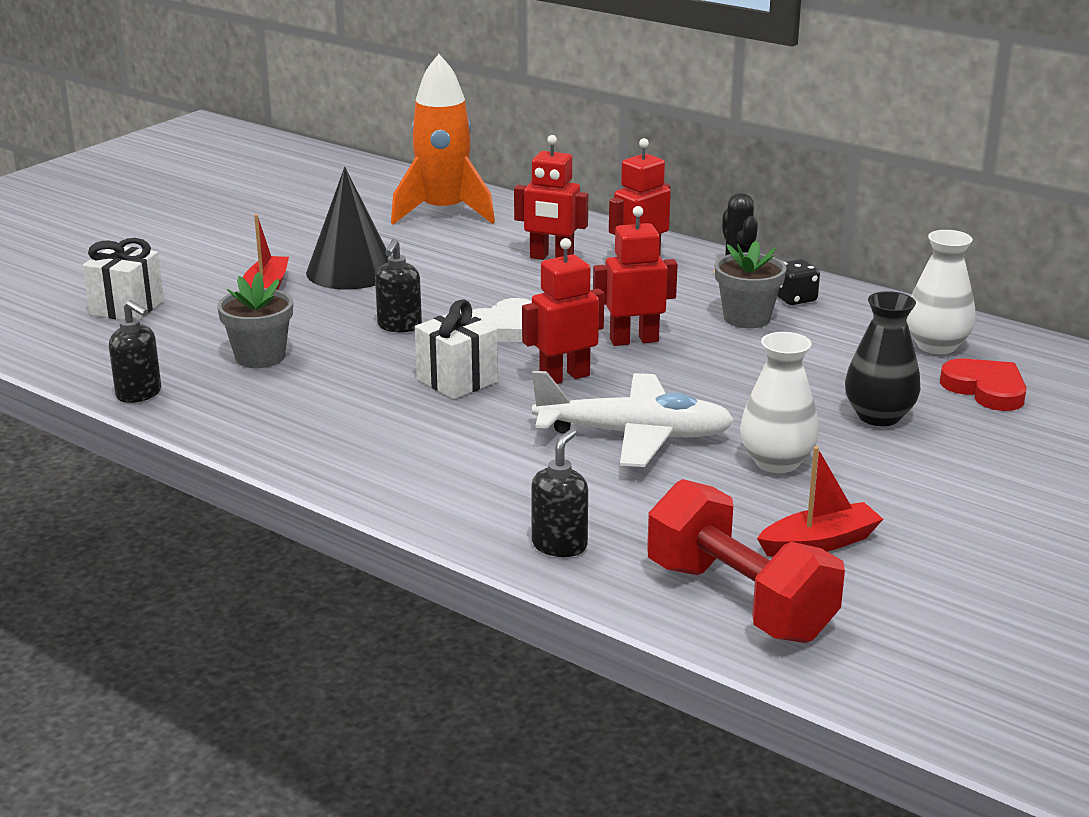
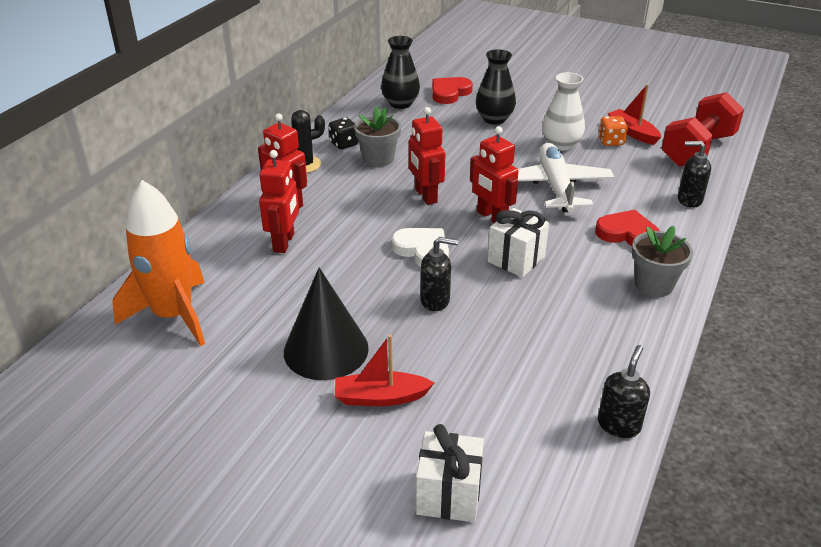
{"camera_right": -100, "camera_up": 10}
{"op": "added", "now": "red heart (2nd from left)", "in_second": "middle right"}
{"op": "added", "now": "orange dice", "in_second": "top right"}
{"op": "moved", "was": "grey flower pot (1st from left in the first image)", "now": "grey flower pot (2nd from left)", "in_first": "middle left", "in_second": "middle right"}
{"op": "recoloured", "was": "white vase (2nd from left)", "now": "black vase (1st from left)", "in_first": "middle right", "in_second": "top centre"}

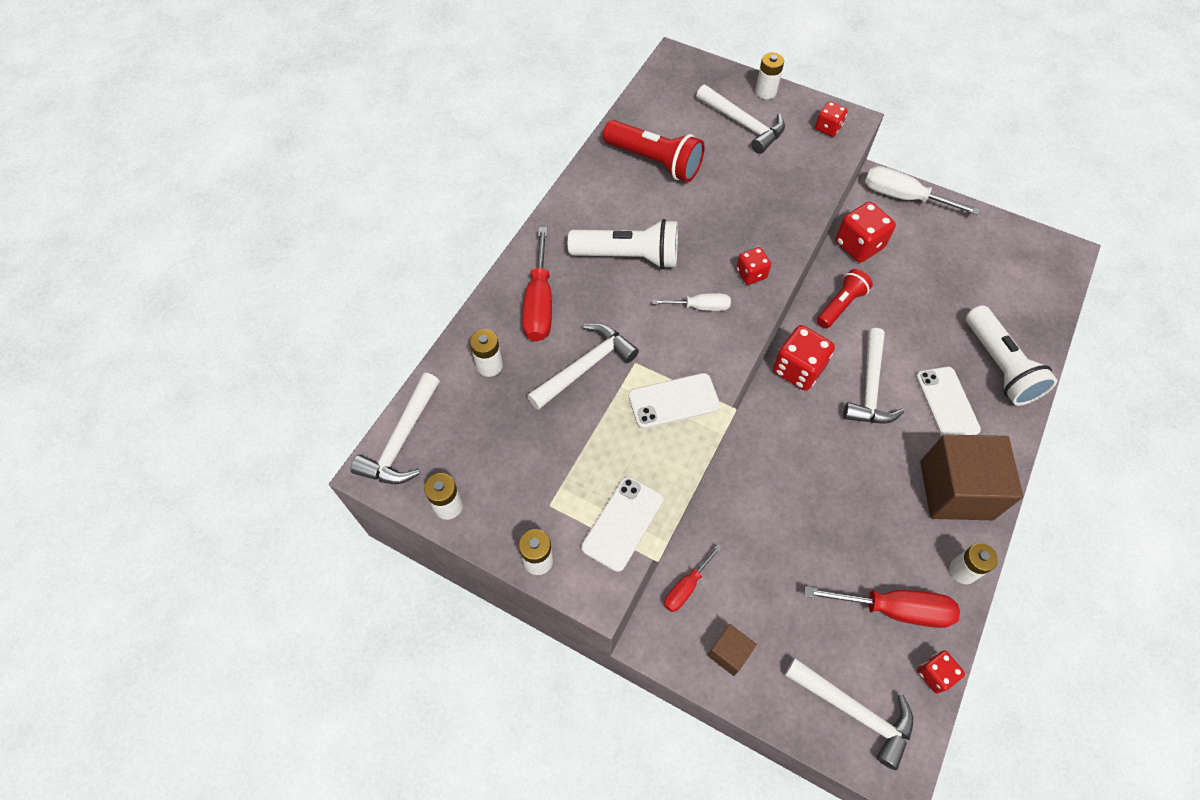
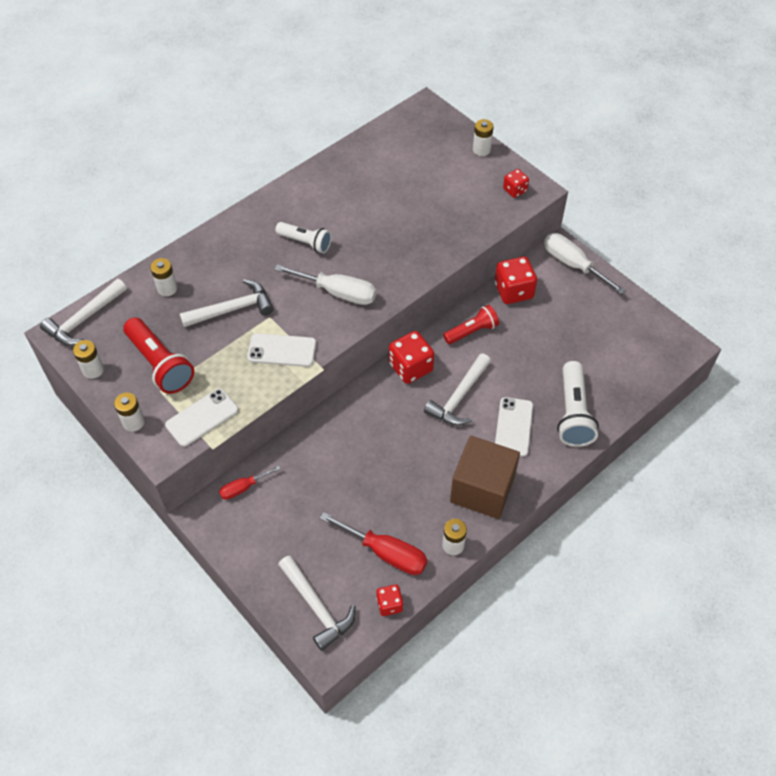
{"camera_right": 20, "camera_up": -5}
{"op": "removed", "was": "red screwdriver (1st from left)", "in_first": "centre"}
{"op": "removed", "was": "white hammer (3rd from left)", "in_first": "top centre"}
{"op": "removed", "was": "brown cube (1st from left)", "in_first": "bottom centre"}
{"op": "removed", "was": "red dice (1st from left)", "in_first": "top centre"}
{"op": "moved", "was": "red flashlight (1st from left)", "in_first": "top centre", "in_second": "middle left"}
{"op": "resized", "was": "white flashlight (1st from left)", "in_first": "top centre", "in_second": "top centre", "ratio": 0.66}
{"op": "resized", "was": "white screwdriver (1st from left)", "in_first": "centre", "in_second": "centre", "ratio": 1.73}

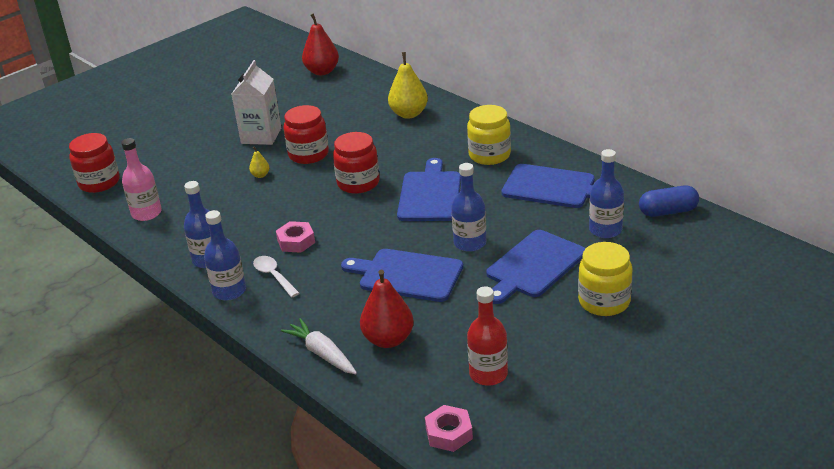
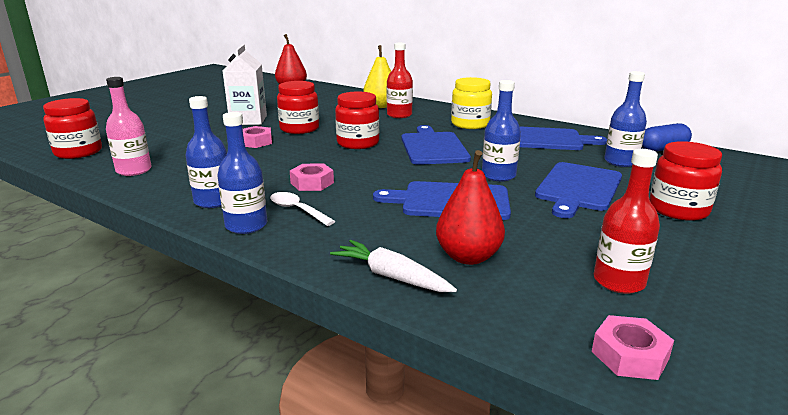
{"camera_right": -15, "camera_up": -10}
{"op": "added", "now": "red bottle (1st from left)", "in_second": "top centre"}
{"op": "replaced", "was": "yellow pear (1st from left)", "now": "pink nut (1st from left)", "in_first": "middle left", "in_second": "top left"}
{"op": "recoloured", "was": "yellow jar (2nd from left)", "now": "red jar (4th from left)", "in_first": "middle right", "in_second": "middle right"}

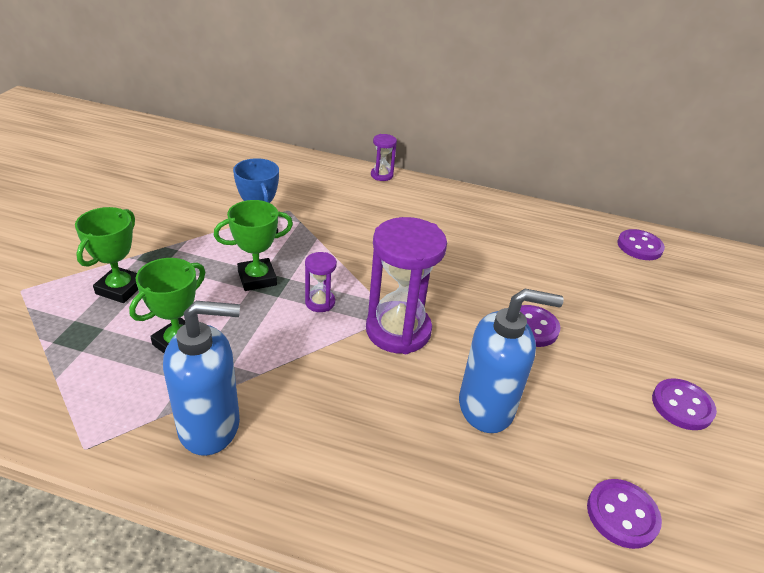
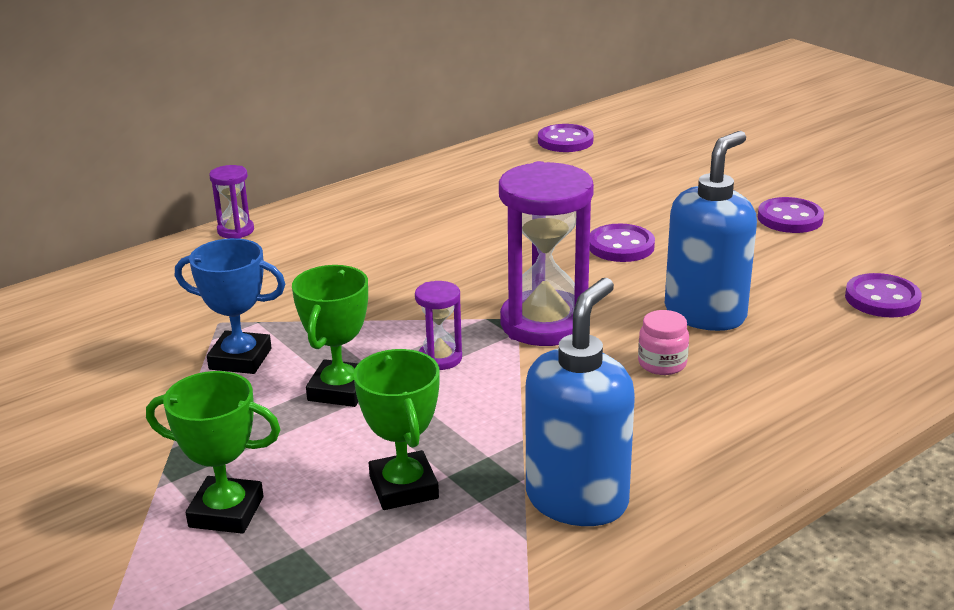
{"camera_right": -50, "camera_up": -10}
{"op": "added", "now": "pink jar", "in_second": "middle right"}
{"op": "turned", "was": "green trophy (1st from left)", "in_first": "middle left", "in_second": "bottom left", "clockwise": -45}

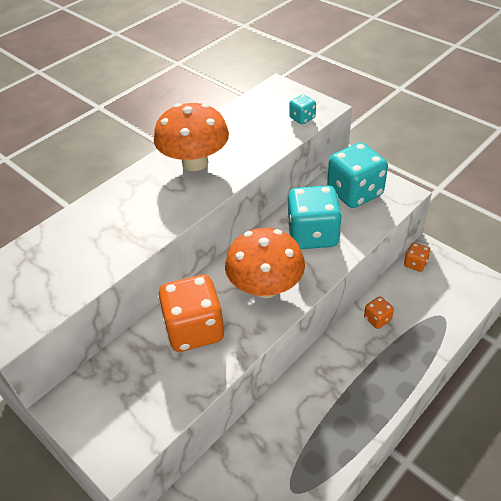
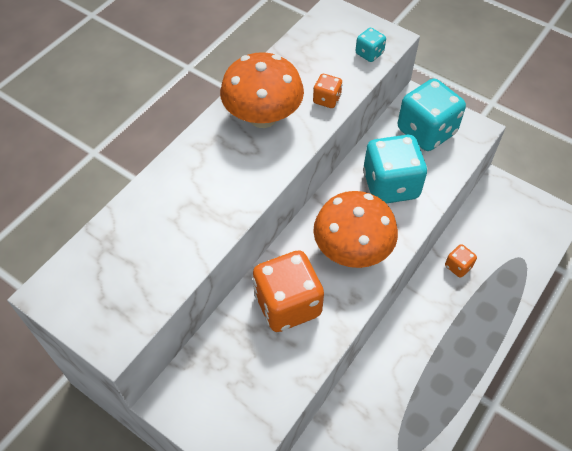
{"camera_right": -10, "camera_up": 10}
{"op": "moved", "was": "orange dice (3rd from left in the first image)", "now": "orange dice (2nd from left)", "in_first": "middle right", "in_second": "top centre"}

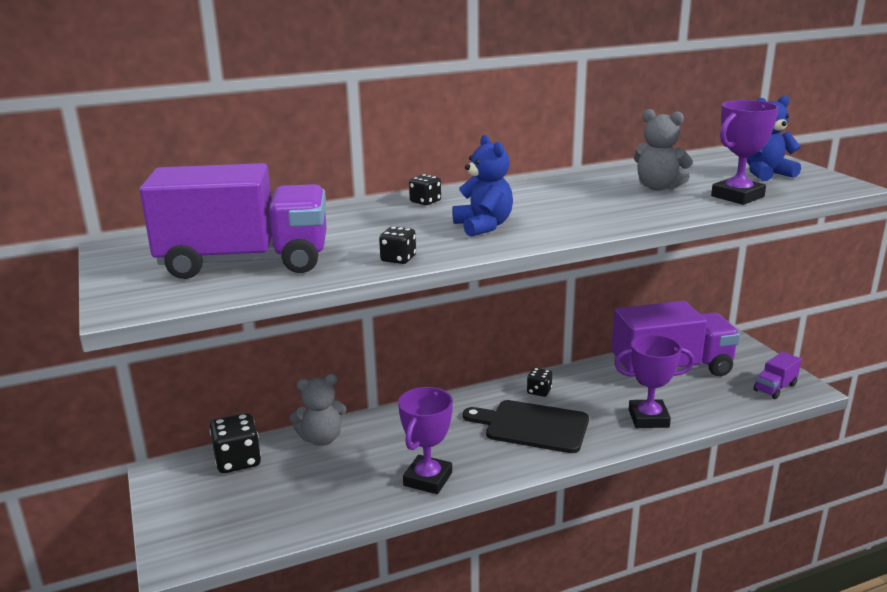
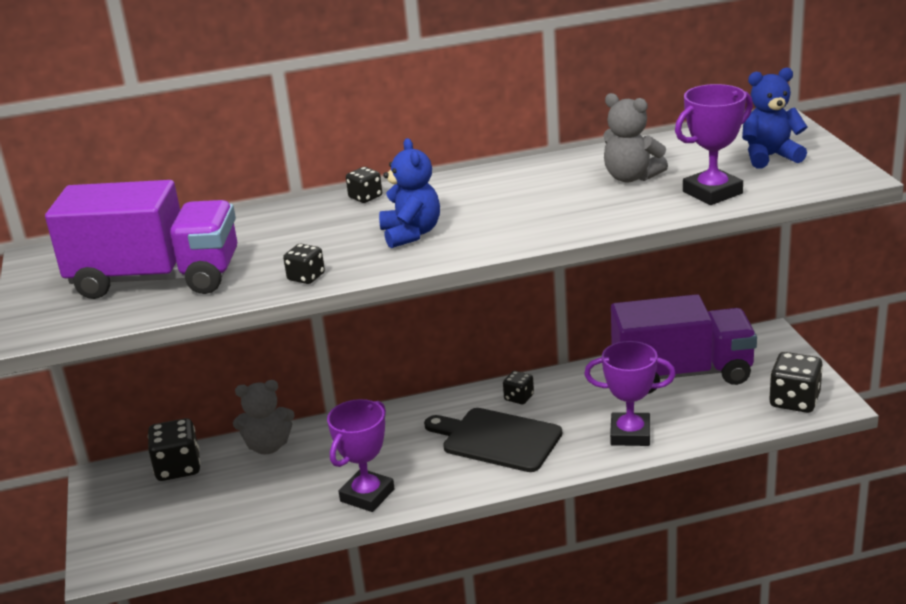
{"camera_right": 10, "camera_up": 5}
{"op": "replaced", "was": "purple truck (3rd from left)", "now": "black dice (5th from left)", "in_first": "middle right", "in_second": "middle right"}

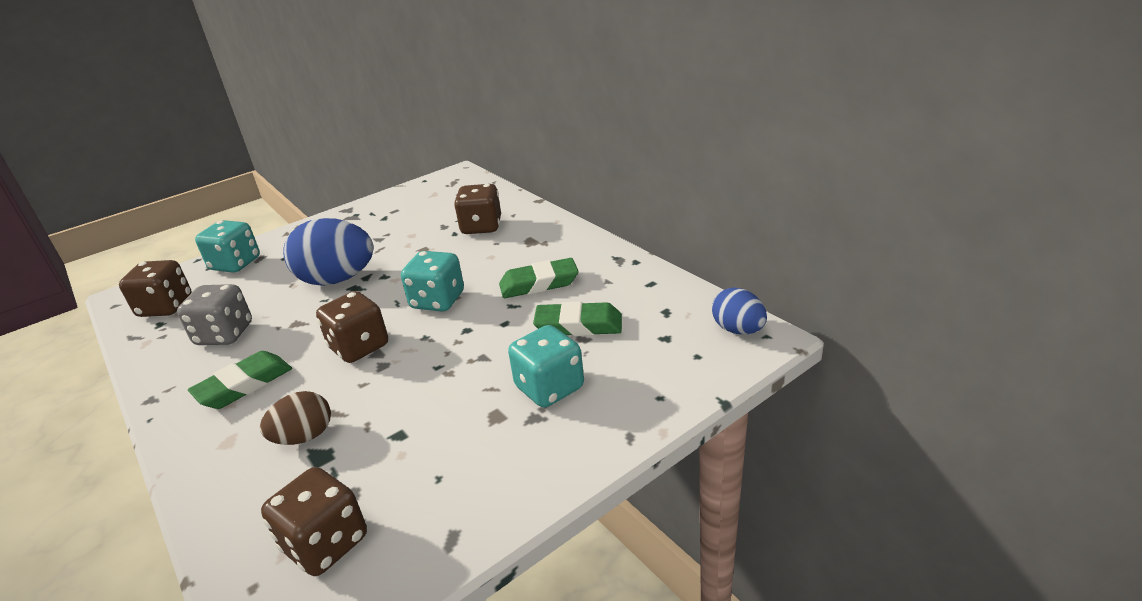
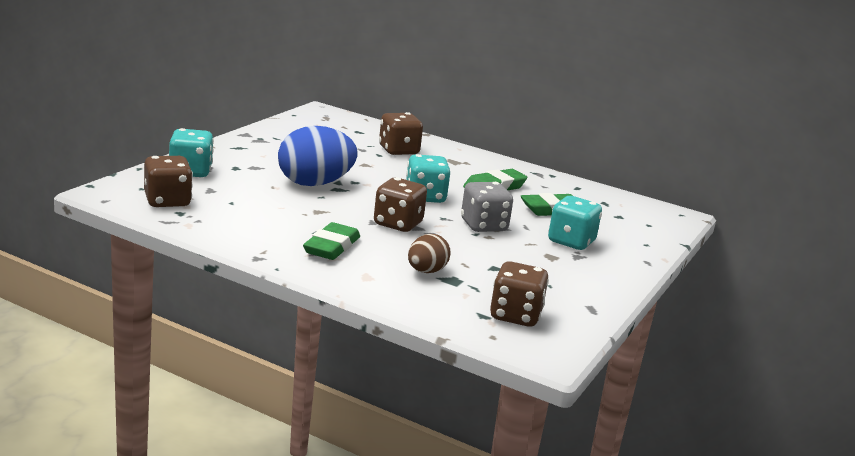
{"camera_right": -30, "camera_up": -10}
{"op": "removed", "was": "blue egg (2nd from left)", "in_first": "centre"}
{"op": "moved", "was": "grey dice", "in_first": "middle left", "in_second": "centre"}

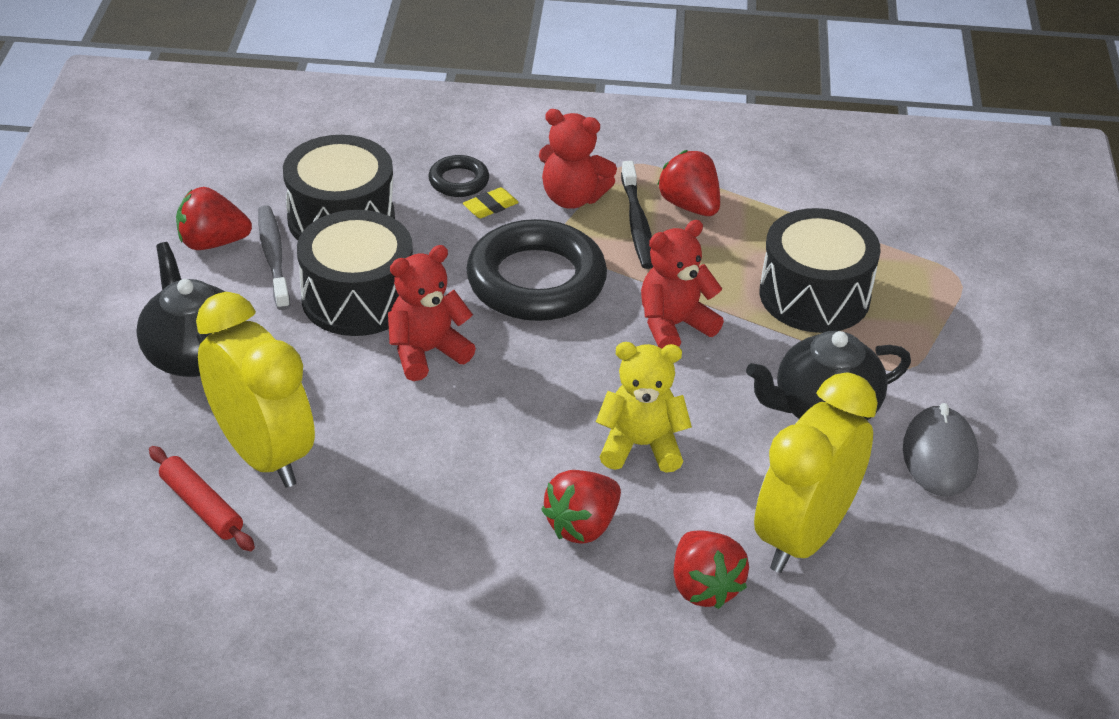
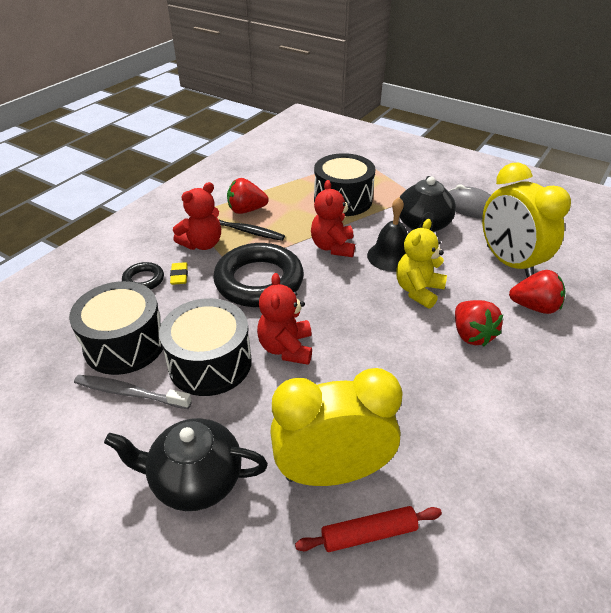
{"camera_right": -60, "camera_up": 0}
{"op": "removed", "was": "red strawberry (1st from left)", "in_first": "top left"}
{"op": "added", "now": "black bell", "in_second": "centre"}

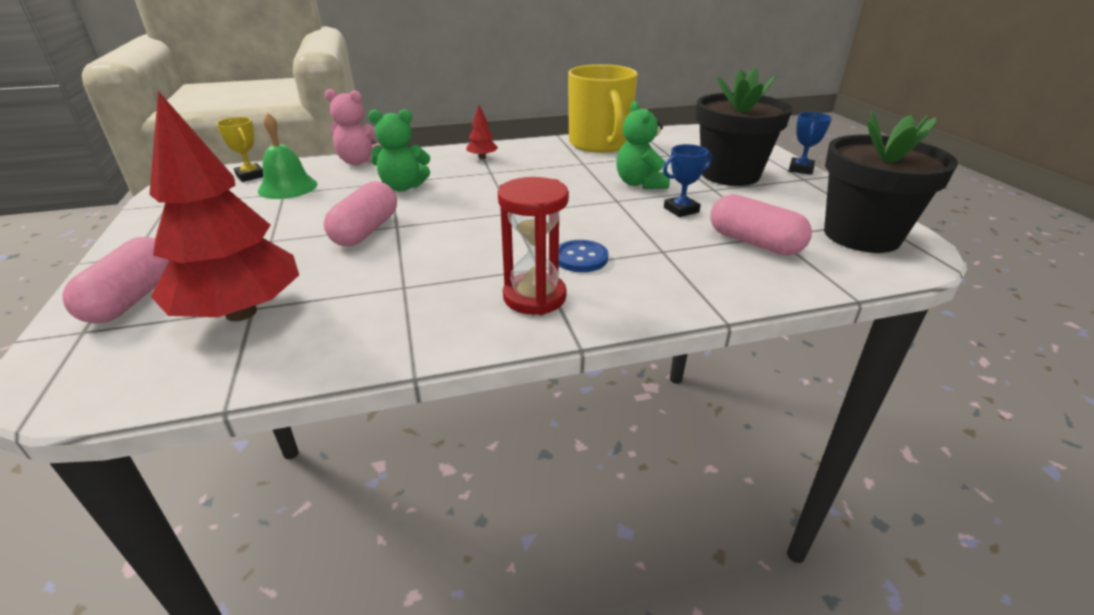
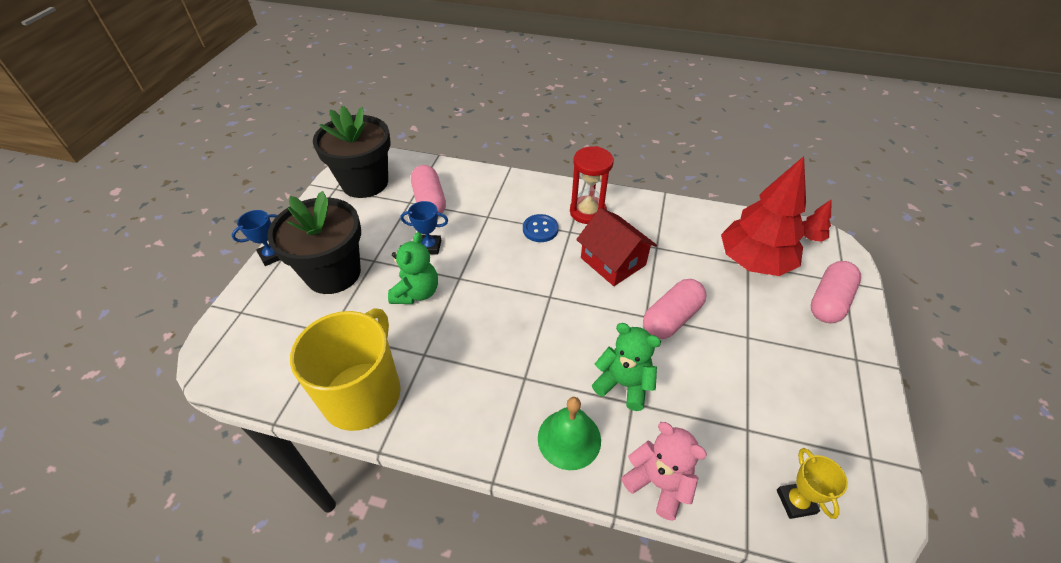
{"camera_right": -150, "camera_up": 15}
{"op": "added", "now": "red house", "in_second": "centre"}
{"op": "moved", "was": "green bell", "in_first": "top left", "in_second": "bottom centre"}
{"op": "moved", "was": "red tree (2nd from left)", "in_first": "top centre", "in_second": "middle right"}

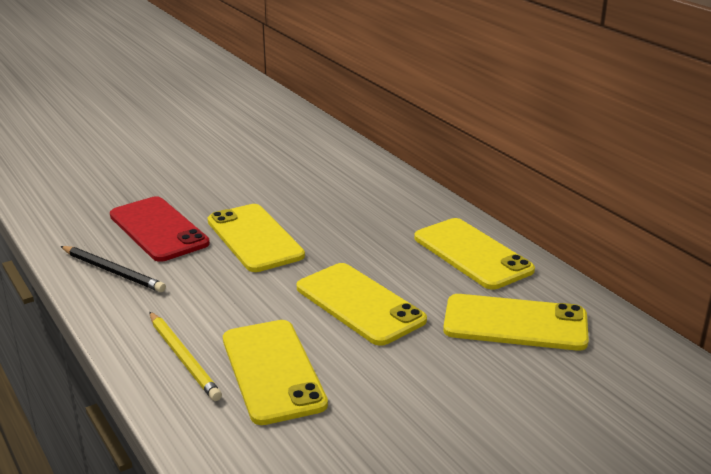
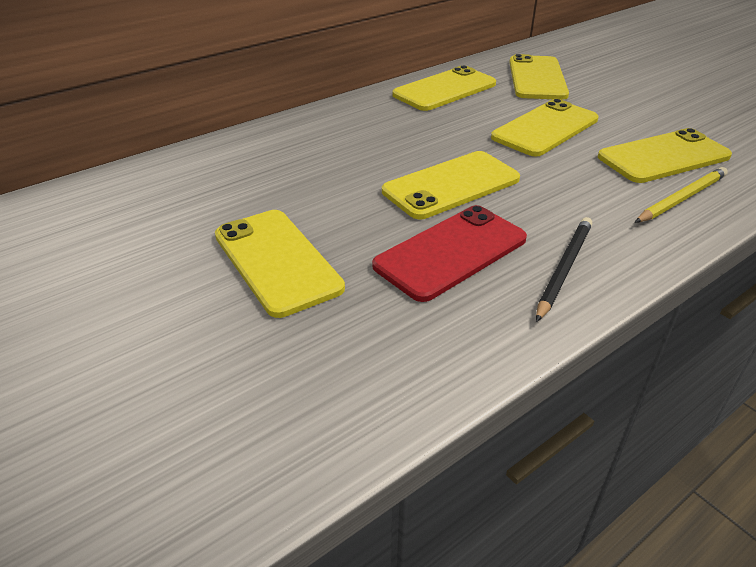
{"camera_right": -95, "camera_up": 10}
{"op": "added", "now": "yellow phone (1st from left)", "in_second": "centre"}

